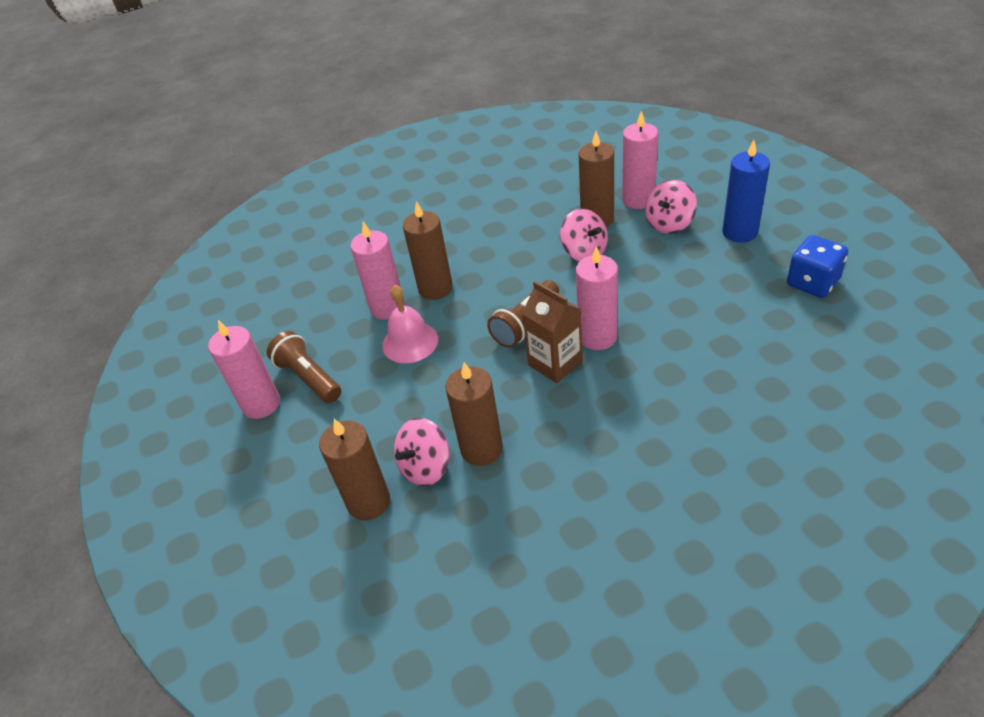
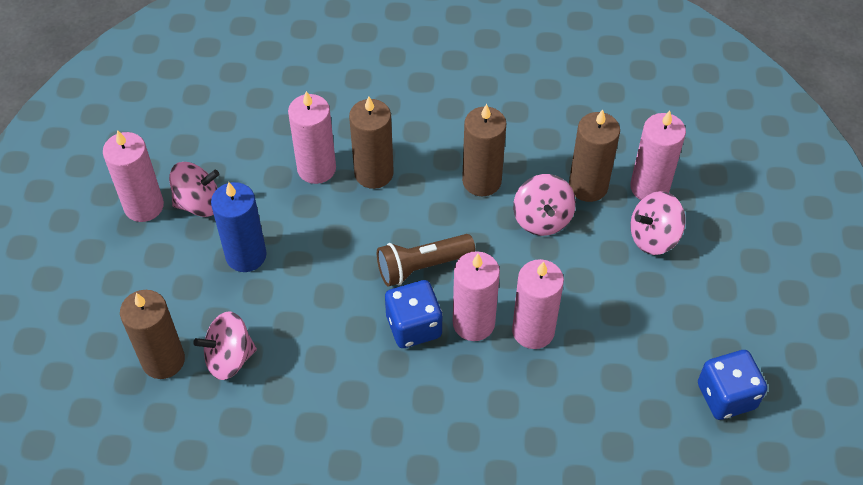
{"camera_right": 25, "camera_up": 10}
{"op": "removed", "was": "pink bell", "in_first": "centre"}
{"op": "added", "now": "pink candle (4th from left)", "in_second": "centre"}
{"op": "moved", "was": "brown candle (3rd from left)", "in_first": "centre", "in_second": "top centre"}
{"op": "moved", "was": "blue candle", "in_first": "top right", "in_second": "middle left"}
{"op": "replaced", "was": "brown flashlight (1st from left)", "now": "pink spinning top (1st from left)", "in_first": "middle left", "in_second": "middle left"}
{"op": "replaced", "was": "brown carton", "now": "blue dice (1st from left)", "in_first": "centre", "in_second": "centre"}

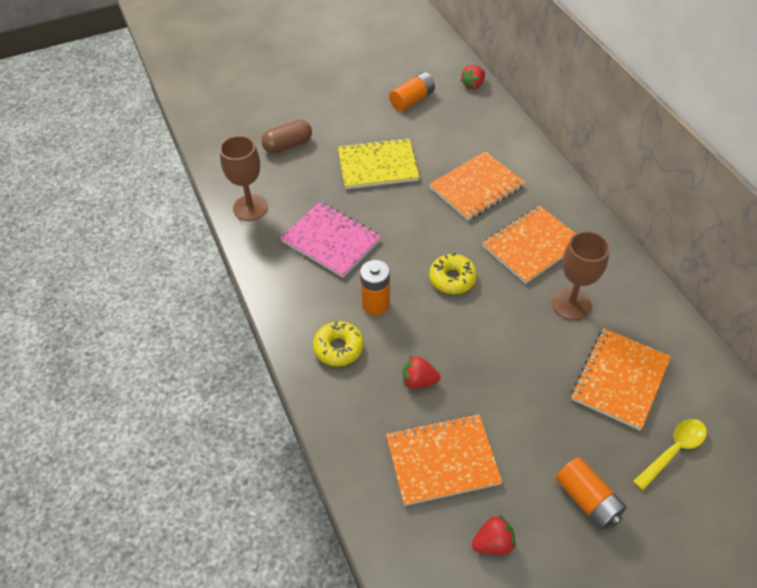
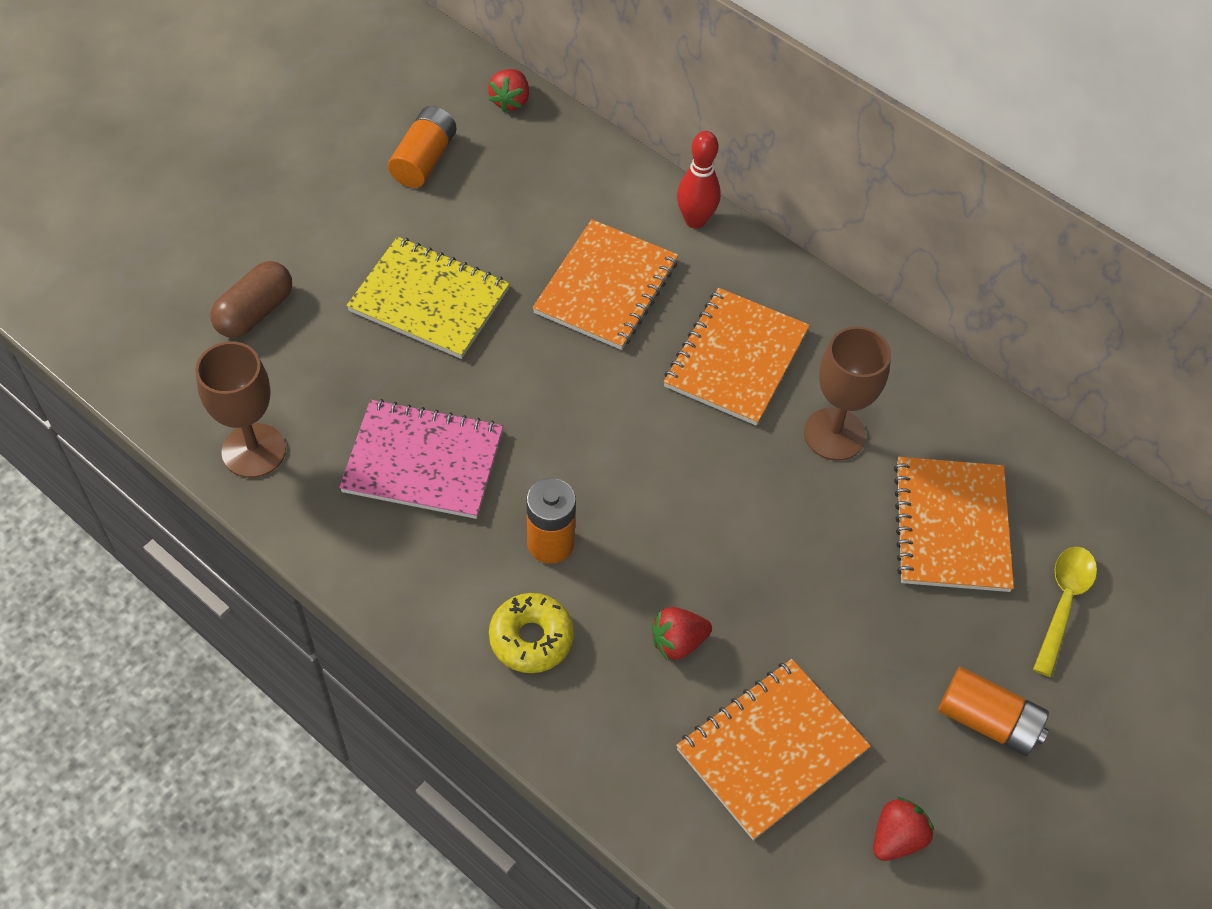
{"camera_right": -30, "camera_up": 5}
{"op": "removed", "was": "yellow donut (2nd from left)", "in_first": "centre"}
{"op": "added", "now": "red bowling pin", "in_second": "top centre"}
{"op": "turned", "was": "yellow notebook", "in_first": "top centre", "in_second": "top centre", "clockwise": 60}

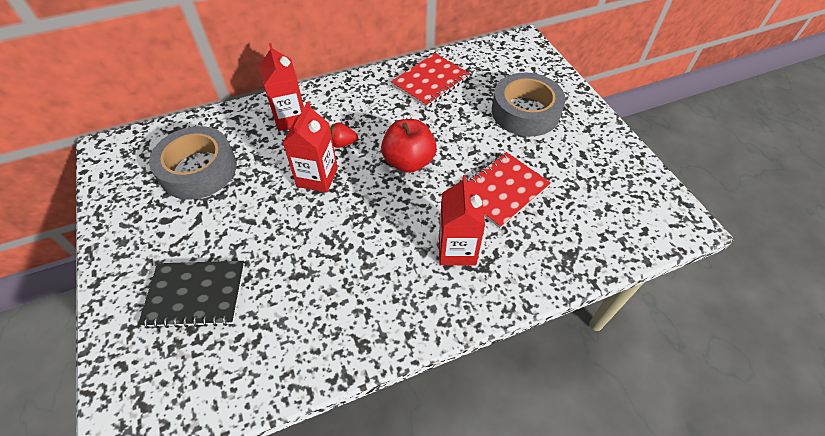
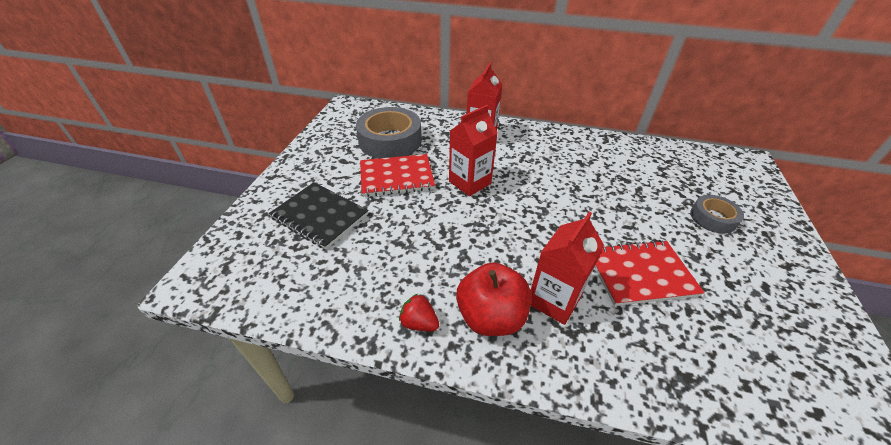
{"camera_right": 35, "camera_up": -10}
{"op": "moved", "was": "red strawberry", "in_first": "top centre", "in_second": "bottom centre"}
{"op": "moved", "was": "red apple", "in_first": "centre", "in_second": "bottom centre"}
{"op": "moved", "was": "red notebook (1st from left)", "in_first": "top centre", "in_second": "centre"}
{"op": "resized", "was": "grey tape (2nd from left)", "in_first": "top centre", "in_second": "middle right", "ratio": 0.54}

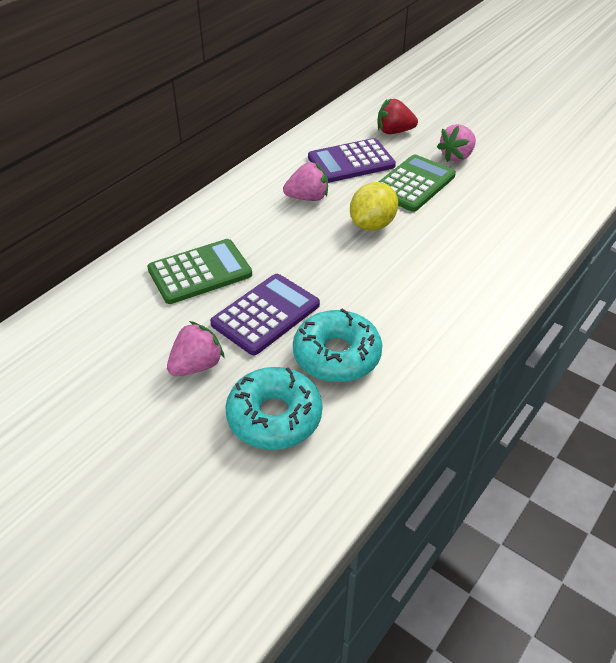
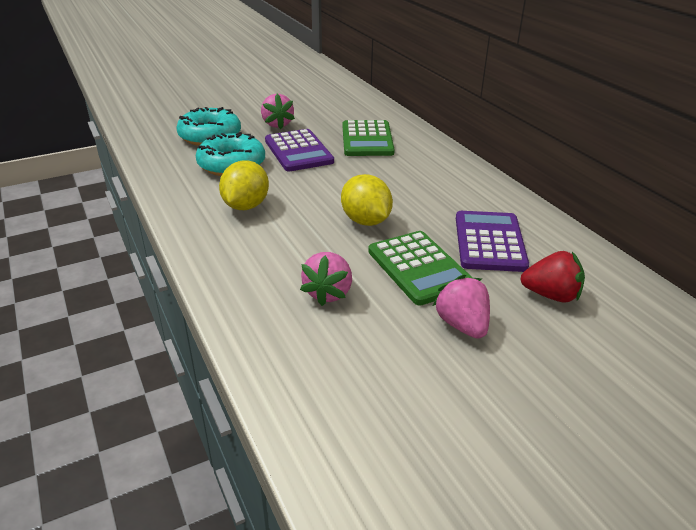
{"camera_right": 115, "camera_up": -10}
{"op": "added", "now": "yellow lemon (1st from left)", "in_second": "centre"}
{"op": "moved", "was": "pink strawberry (2nd from left)", "in_first": "top centre", "in_second": "centre"}
{"op": "turned", "was": "red strawberry", "in_first": "top centre", "in_second": "middle right", "clockwise": 75}

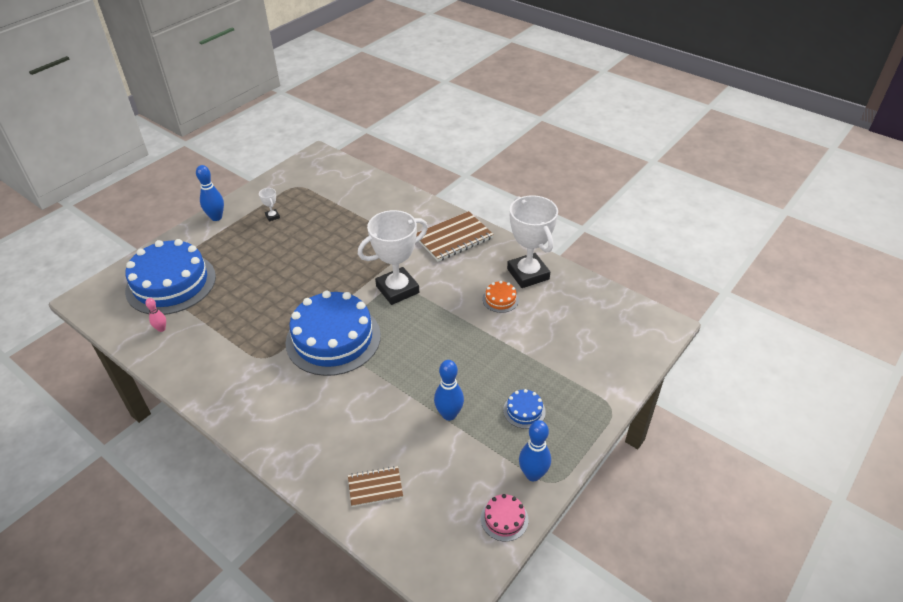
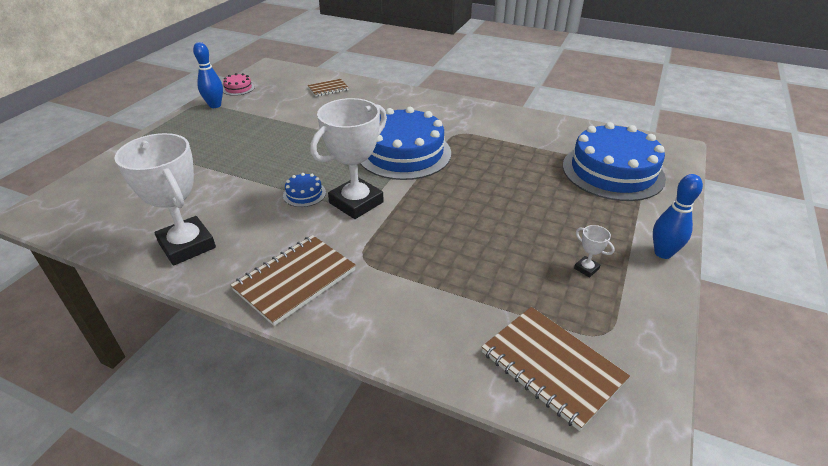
{"camera_right": 165, "camera_up": -5}
{"op": "removed", "was": "pink bowling pin", "in_first": "middle left"}
{"op": "removed", "was": "blue bowling pin (2nd from left)", "in_first": "centre"}
{"op": "removed", "was": "orange cake", "in_first": "centre"}
{"op": "added", "now": "brown notebook (3rd from left)", "in_second": "bottom right"}
{"op": "moved", "was": "blue cake (3rd from left in the first image)", "now": "blue cake (1st from left)", "in_first": "bottom centre", "in_second": "centre"}

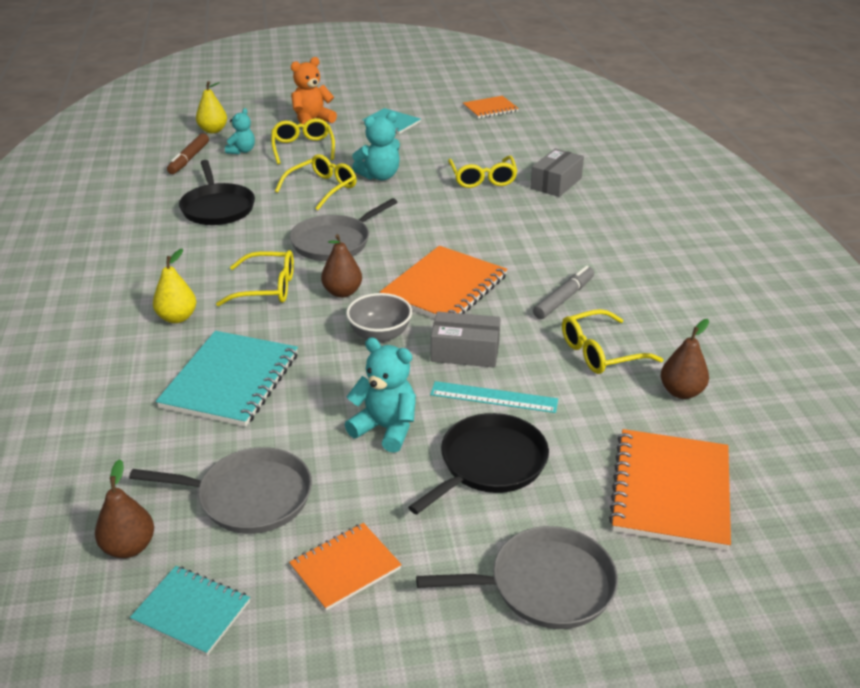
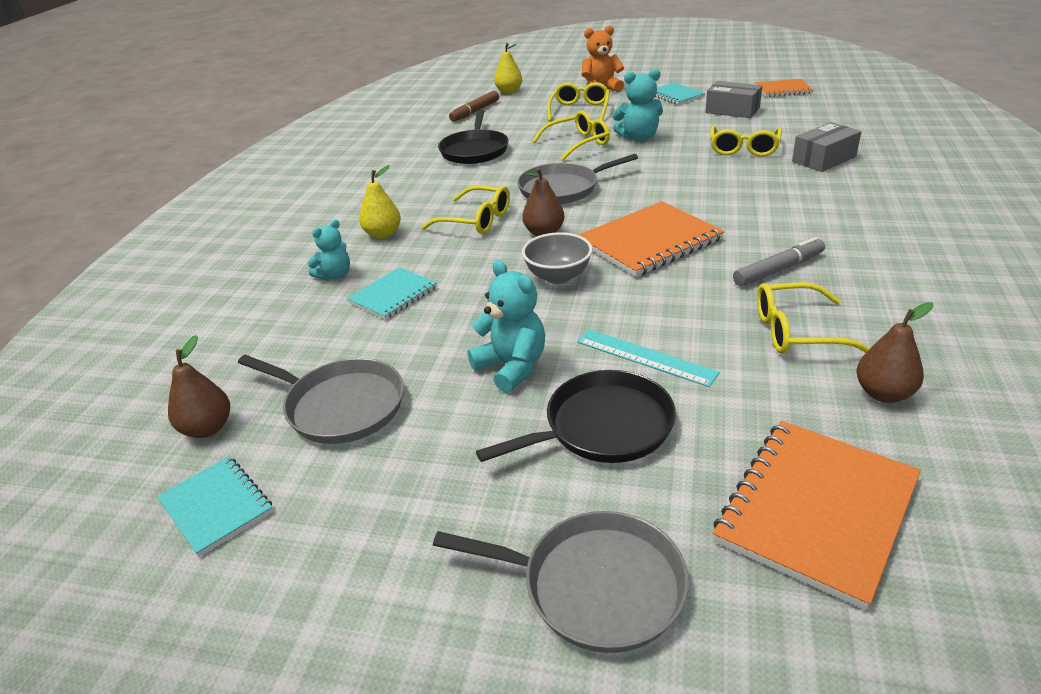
{"camera_right": 25, "camera_up": 0}
{"op": "removed", "was": "orange notebook (1st from left)", "in_first": "bottom centre"}
{"op": "moved", "was": "turquoise teddy bear (1st from left)", "in_first": "top left", "in_second": "middle left"}
{"op": "moved", "was": "grey box (1st from left)", "in_first": "centre", "in_second": "top right"}
{"op": "resized", "was": "turquoise notebook (2nd from left)", "in_first": "middle left", "in_second": "centre", "ratio": 0.58}

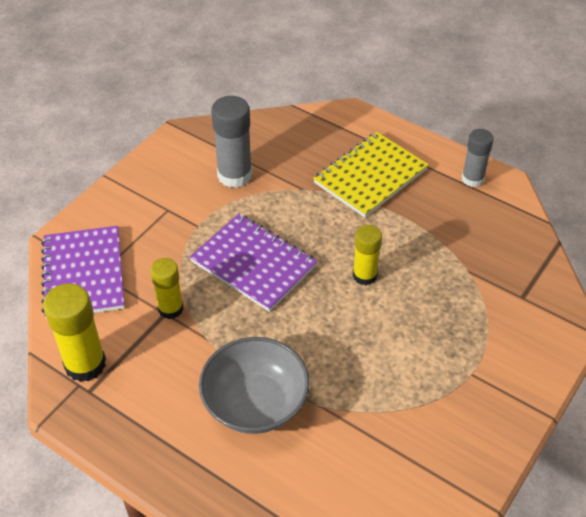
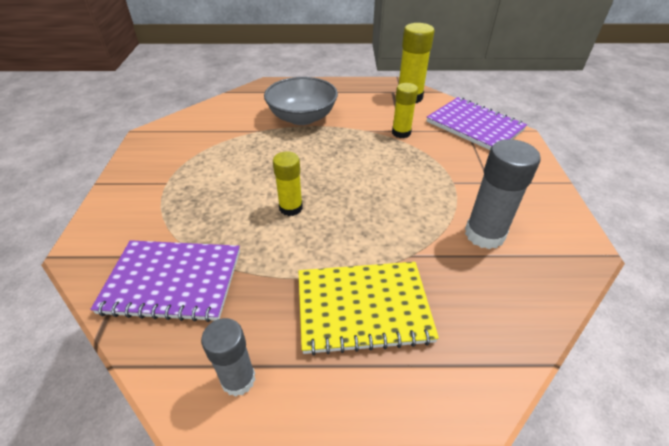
{"camera_right": 145, "camera_up": -5}
{"op": "moved", "was": "purple notebook (2nd from left in the first image)", "now": "purple notebook (1st from left)", "in_first": "centre", "in_second": "middle left"}
{"op": "turned", "was": "yellow notebook", "in_first": "centre", "in_second": "bottom centre", "clockwise": 75}

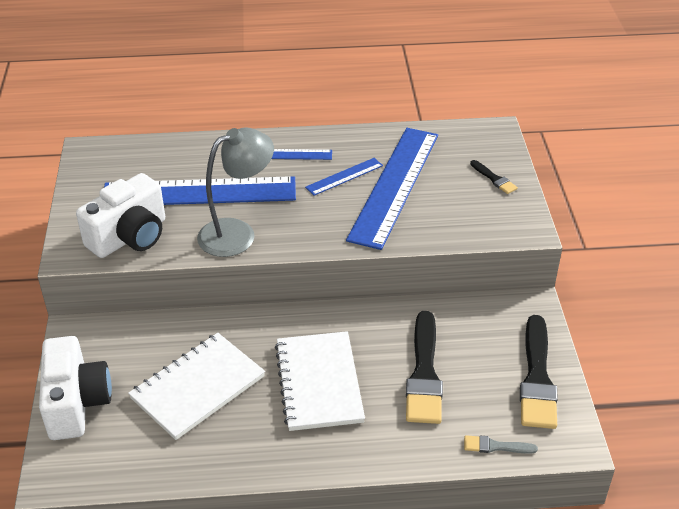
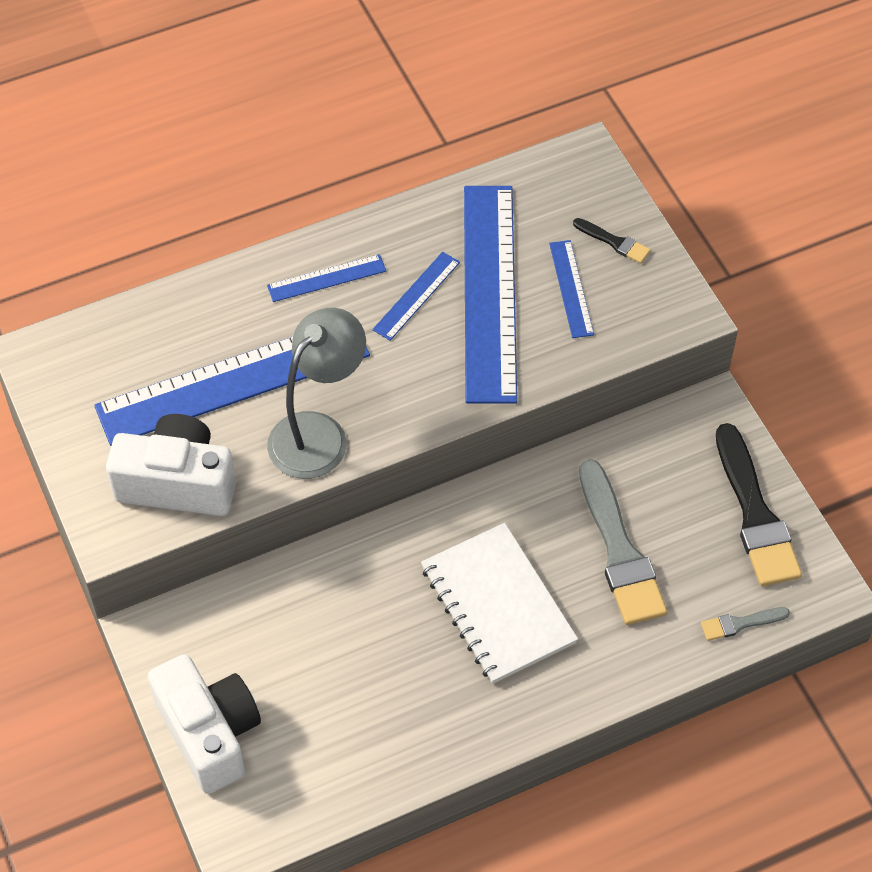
{"camera_right": -20, "camera_up": 15}
{"op": "removed", "was": "white notebook (1st from left)", "in_first": "bottom left"}
{"op": "added", "now": "blue ruler (5th from left)", "in_second": "top centre"}
{"op": "recoloured", "was": "black brush (1st from left)", "now": "grey brush (1st from left)", "in_first": "bottom centre", "in_second": "middle right"}
{"op": "turned", "was": "white camera (2nd from left in the first image)", "in_first": "middle left", "in_second": "middle left", "clockwise": -105}

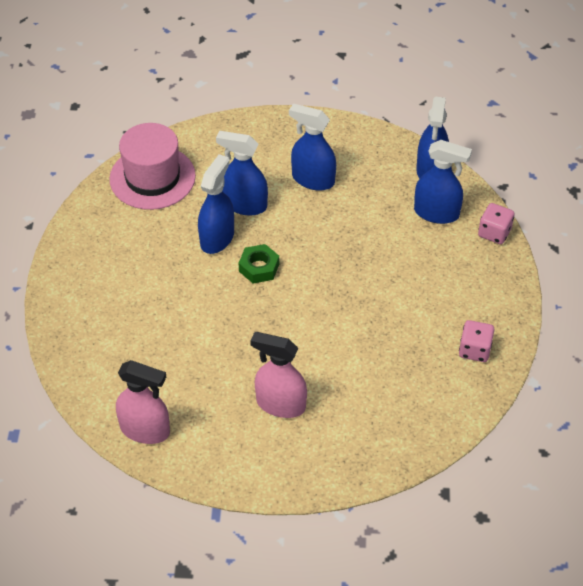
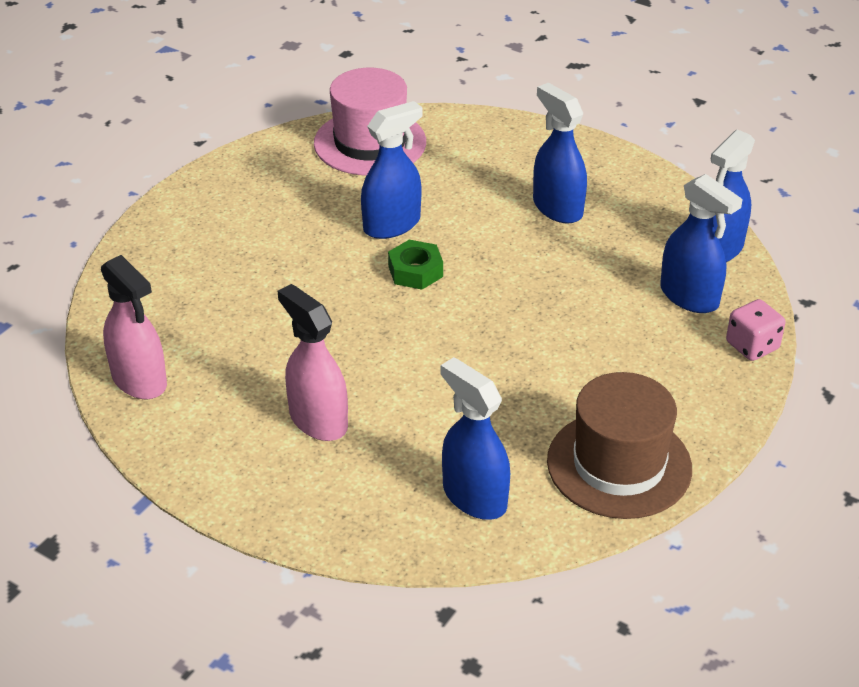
{"camera_right": 30, "camera_up": -10}
{"op": "moved", "was": "blue spray bottle (2nd from left)", "in_first": "top centre", "in_second": "centre"}
{"op": "replaced", "was": "pink dice (1st from left)", "now": "brown hat", "in_first": "middle right", "in_second": "middle right"}

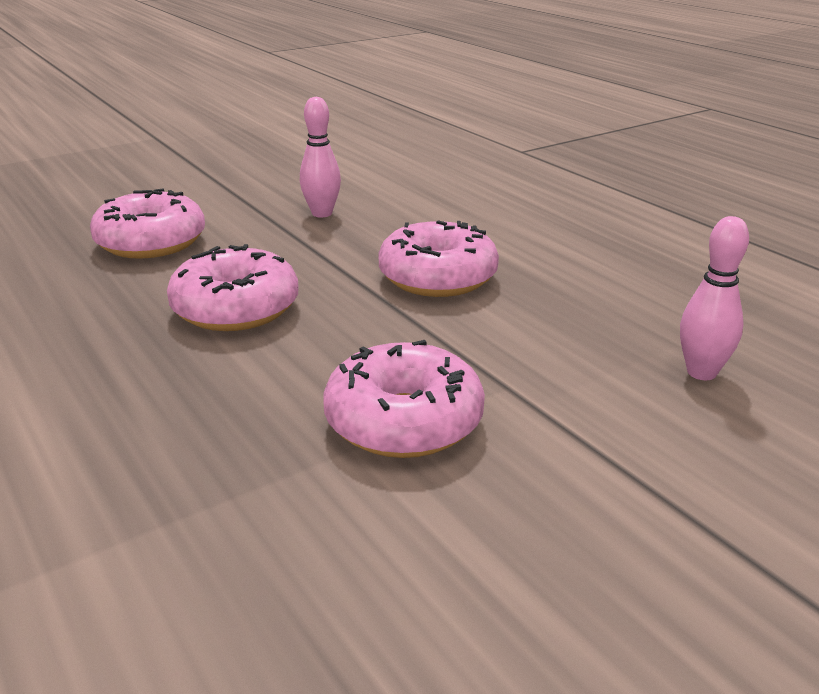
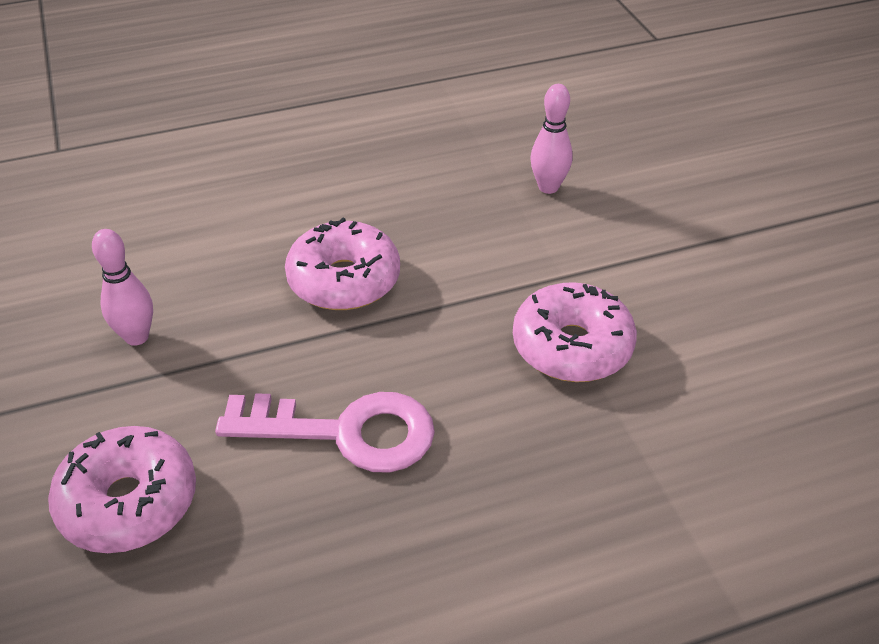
{"camera_right": -75, "camera_up": 15}
{"op": "replaced", "was": "pink donut (2nd from left)", "now": "pink key", "in_first": "middle left", "in_second": "bottom centre"}

